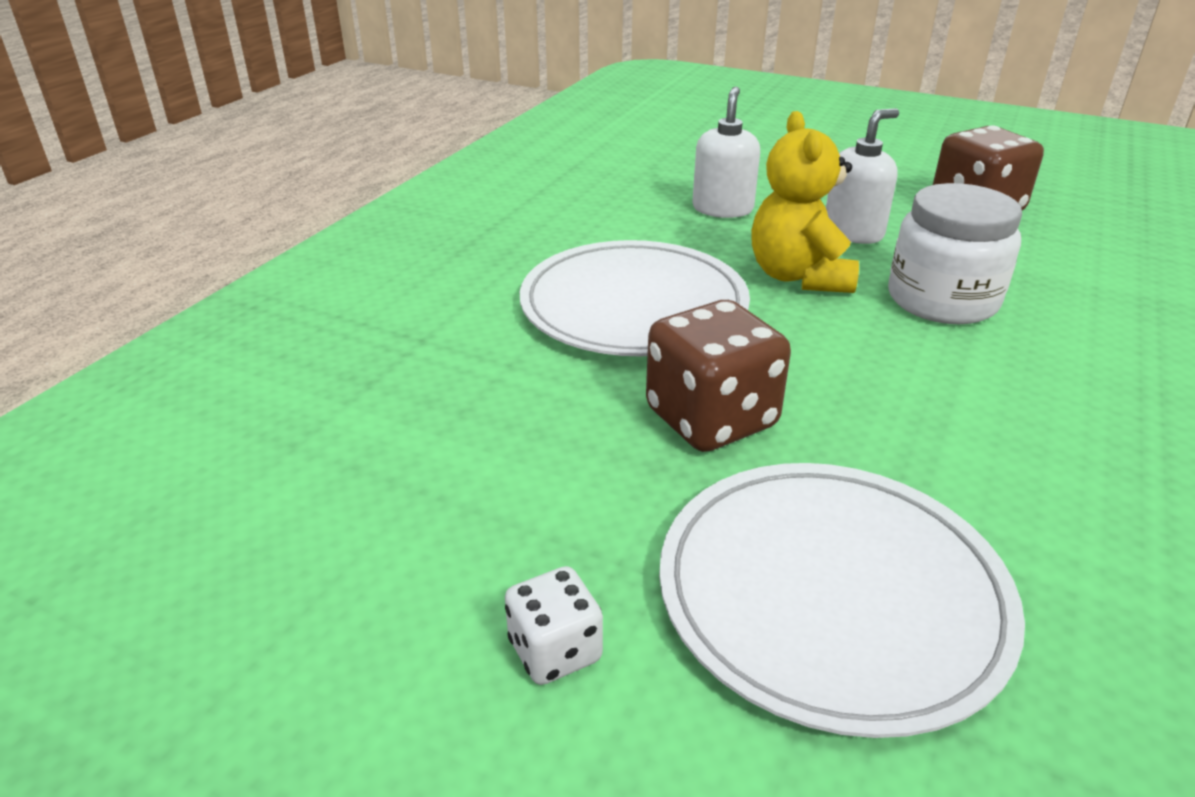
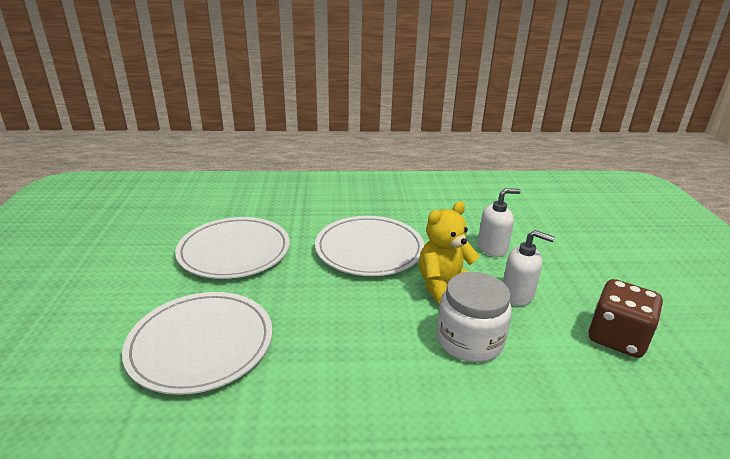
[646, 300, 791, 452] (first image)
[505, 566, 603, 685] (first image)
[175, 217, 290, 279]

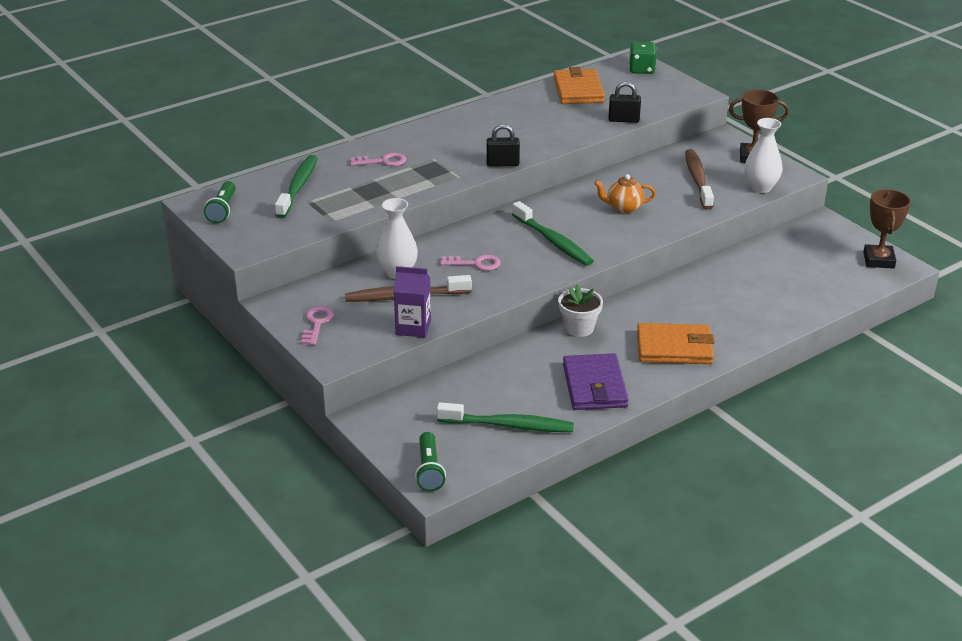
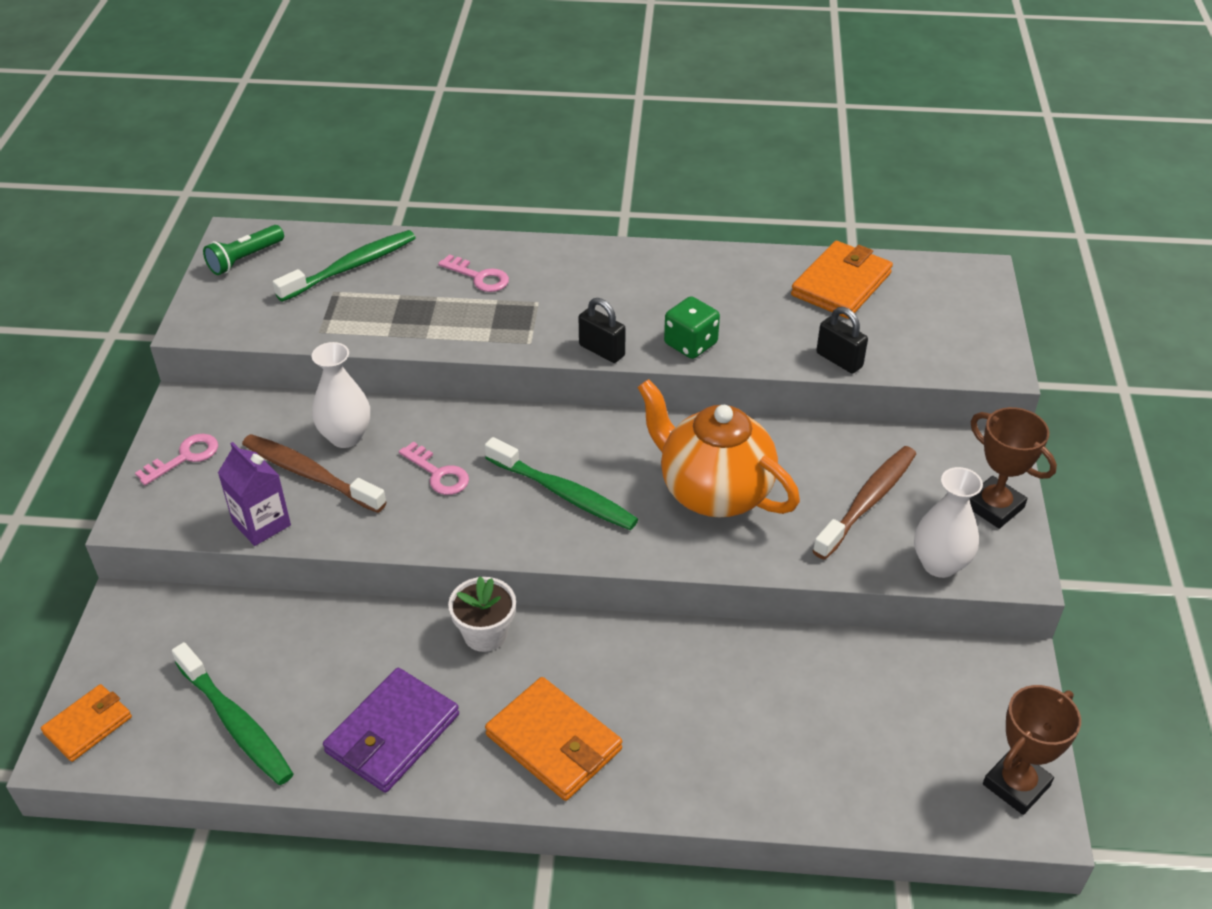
[664, 296, 720, 359]
[637, 379, 800, 518]
[485, 437, 638, 530]
[41, 684, 132, 762]

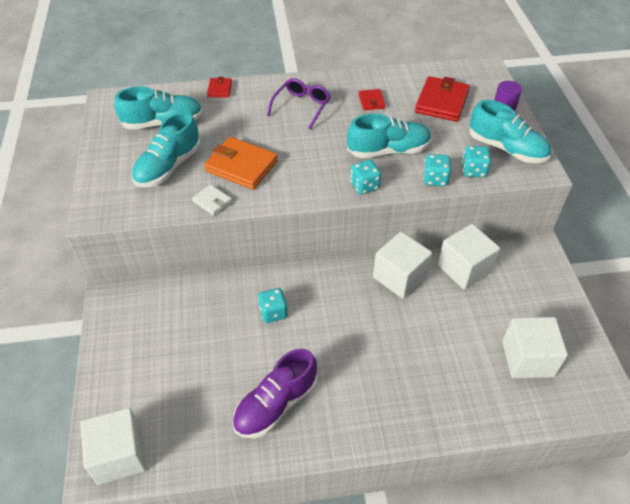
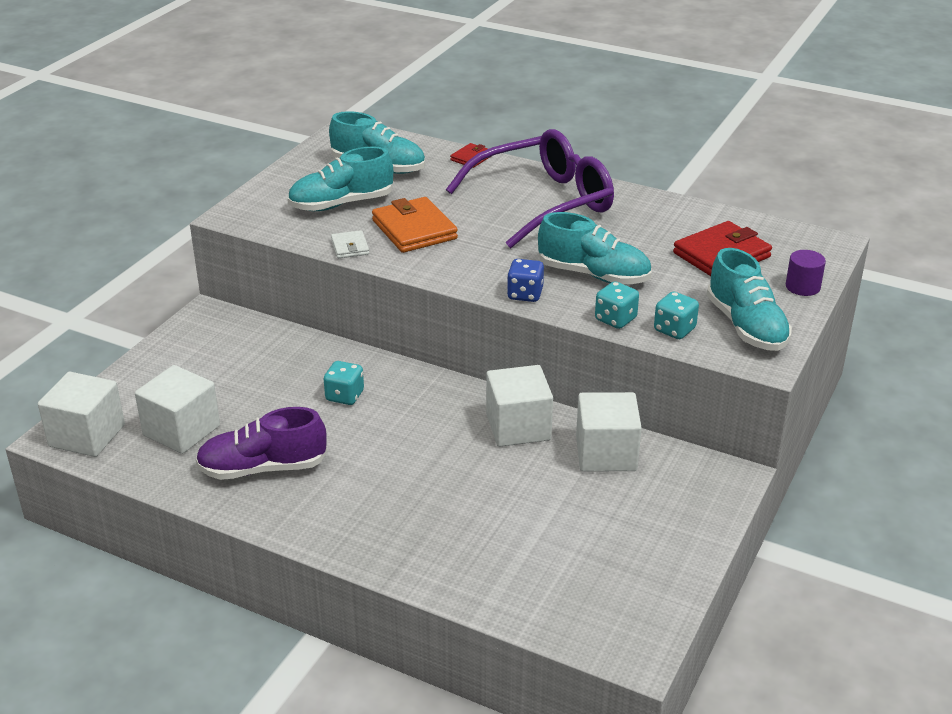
[446, 129, 614, 248]
[359, 89, 386, 110] (first image)
[507, 259, 544, 302]
[135, 365, 220, 454]

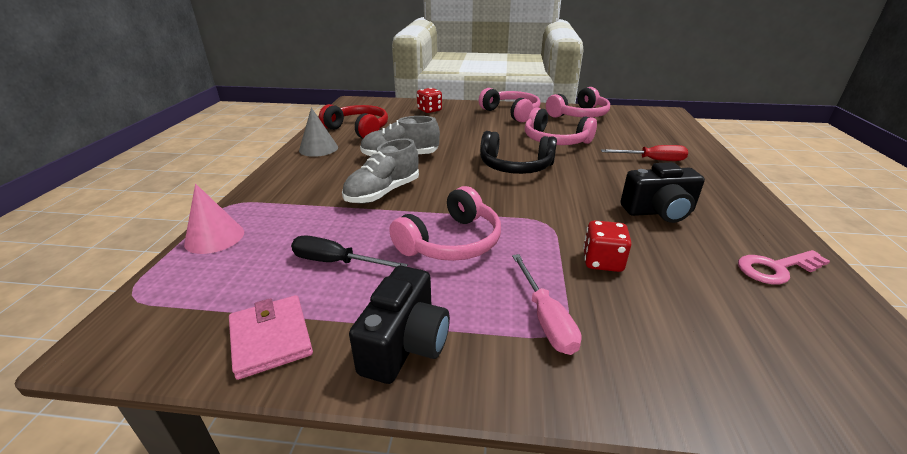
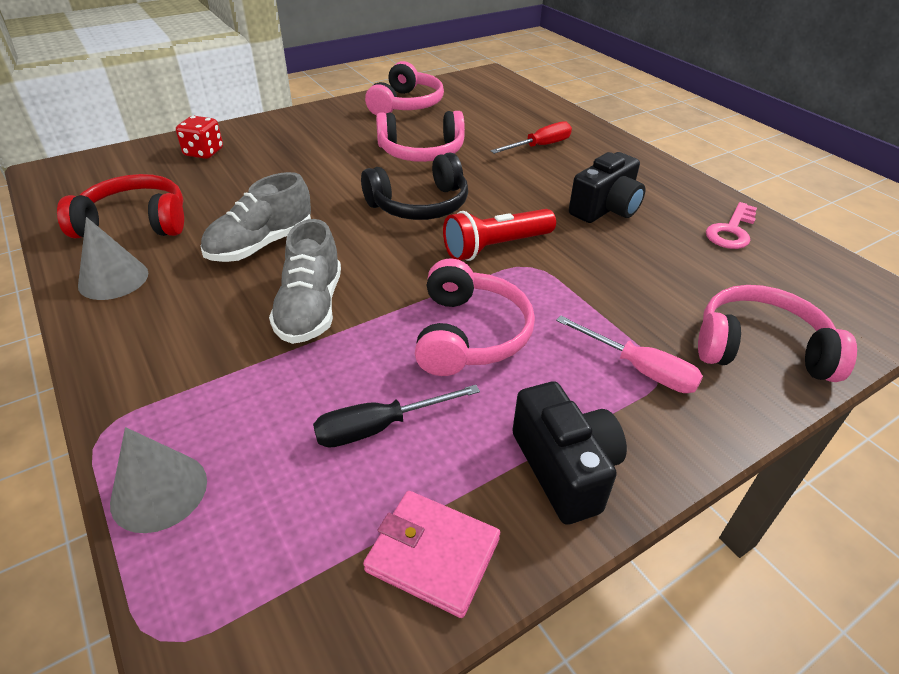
[698, 285, 857, 382]
[110, 427, 207, 533]
[583, 220, 632, 272] (first image)
[443, 209, 556, 261]

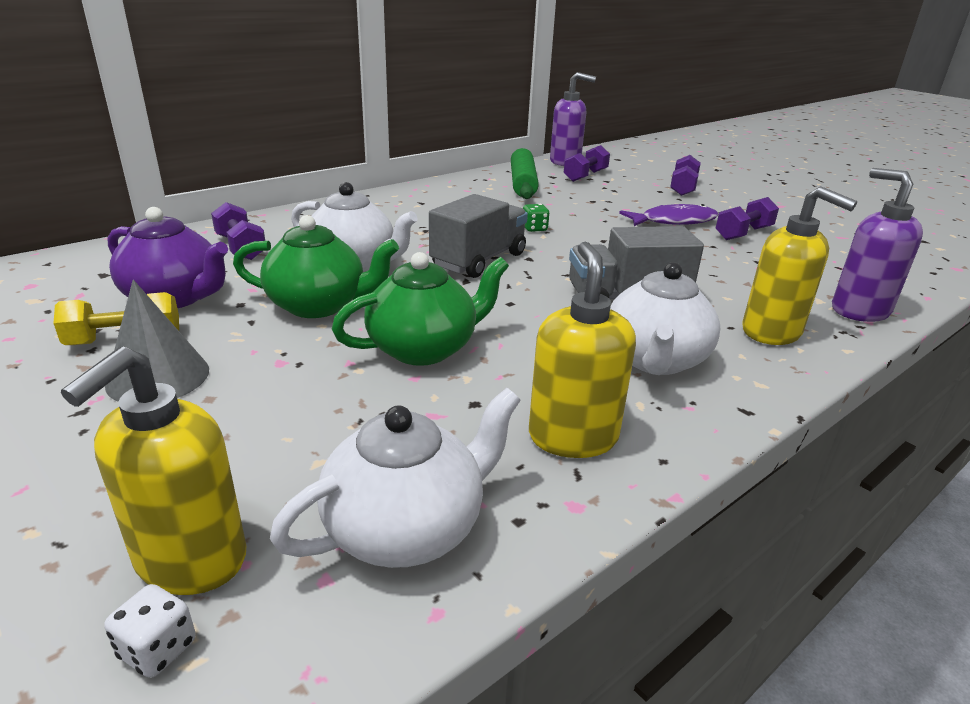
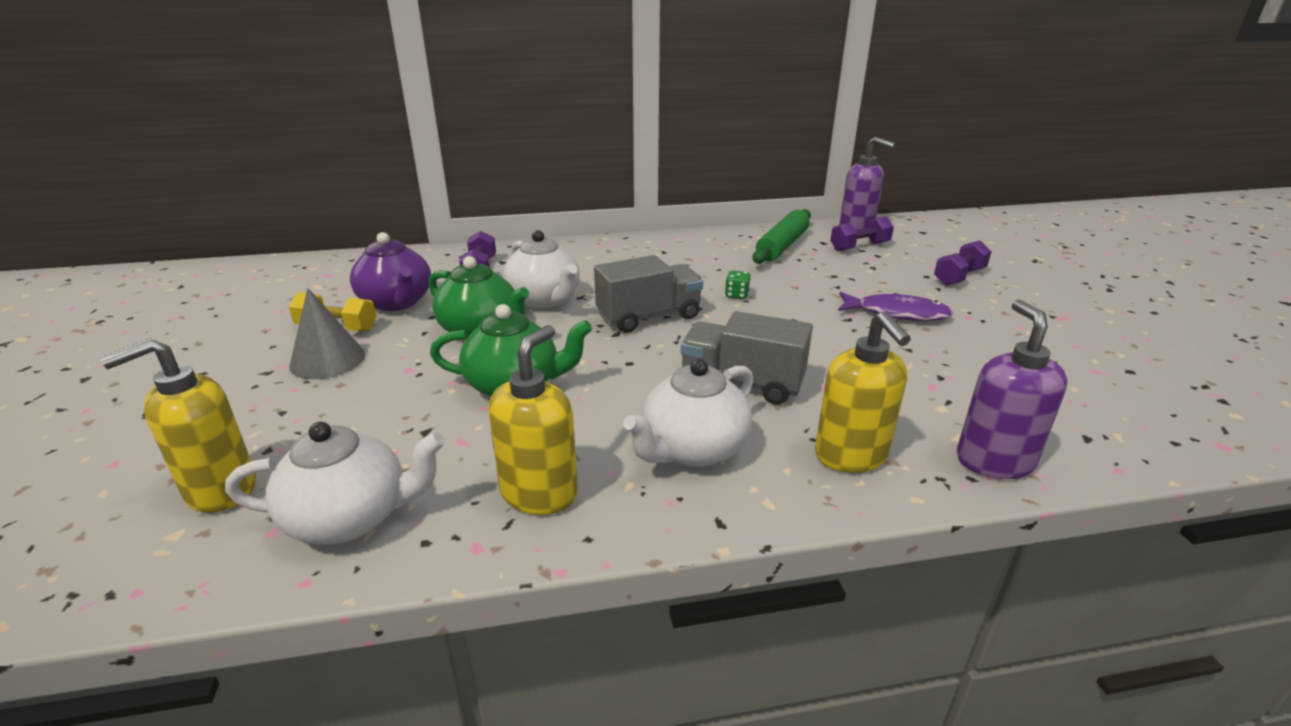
[716, 197, 779, 240] (first image)
[104, 584, 195, 678] (first image)

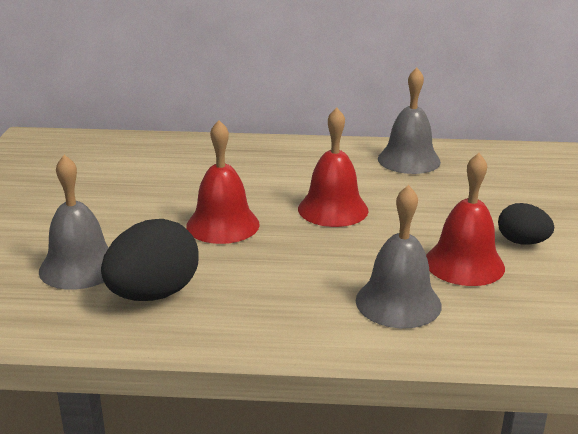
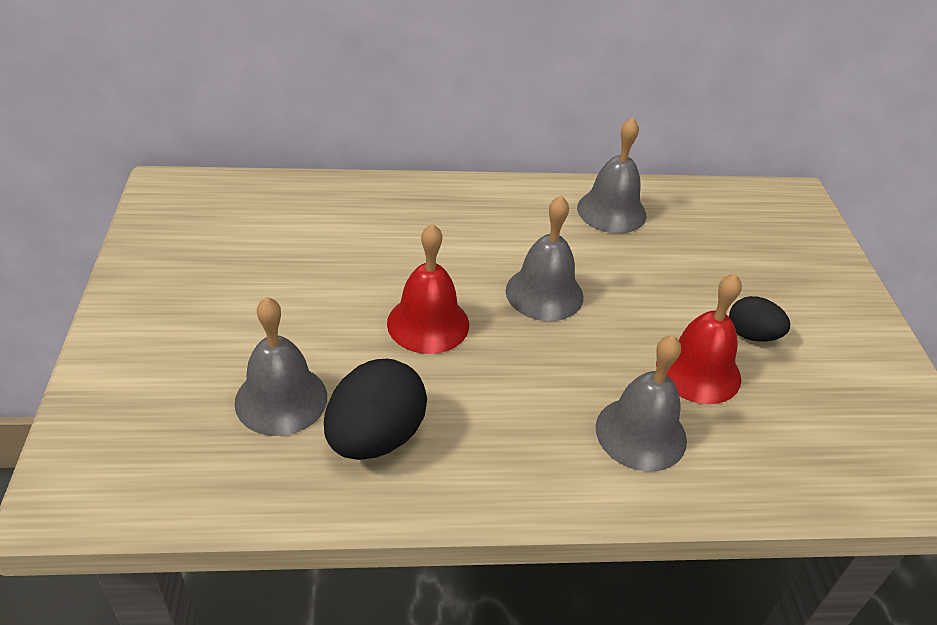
[506, 195, 584, 321]

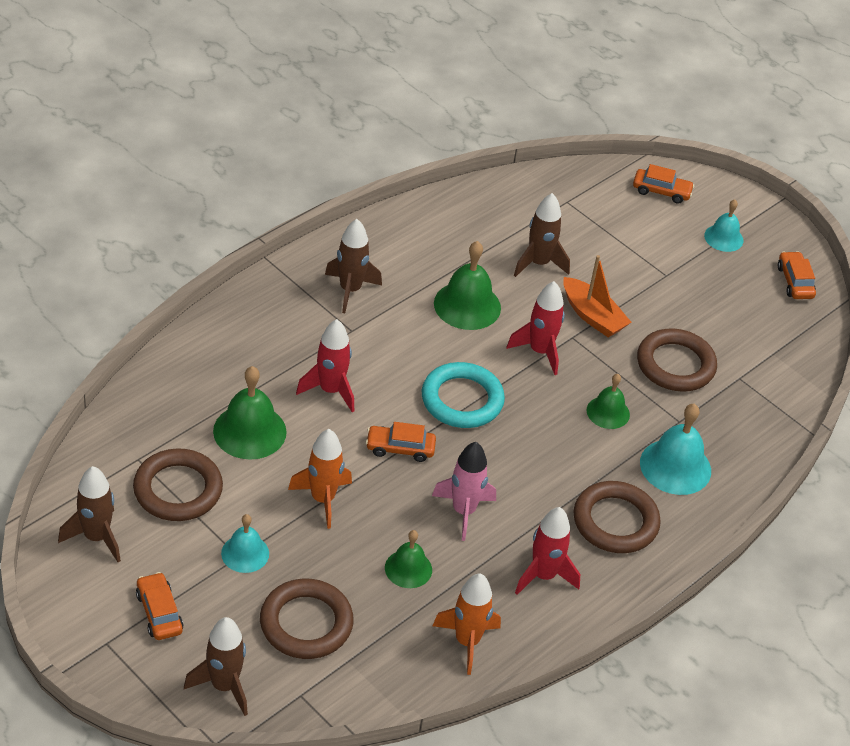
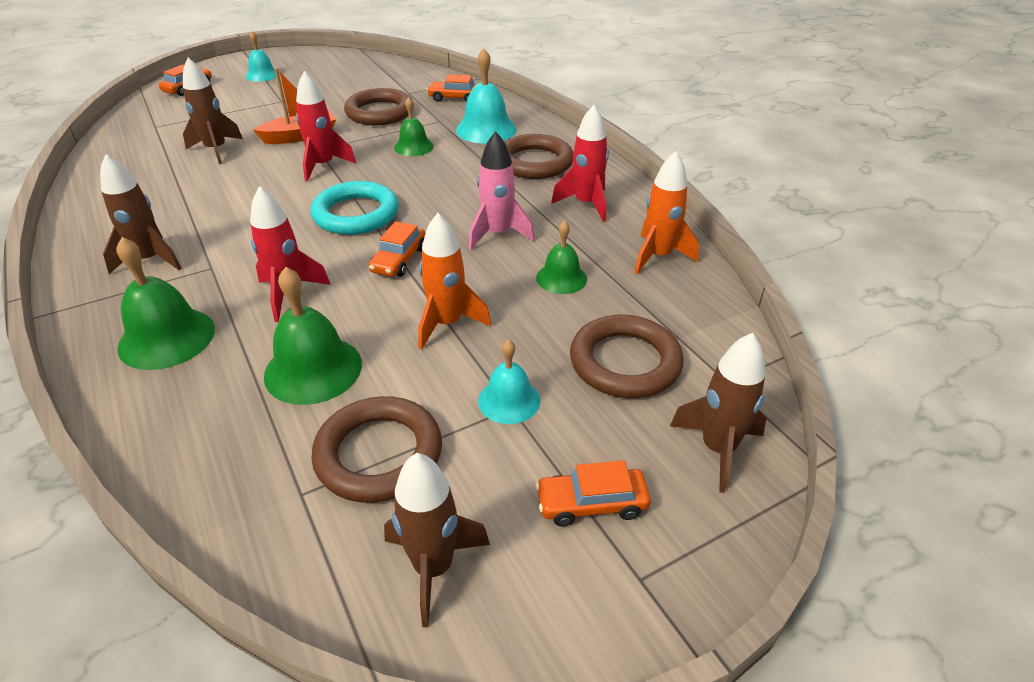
[116, 237, 215, 370]
[427, 74, 476, 102]

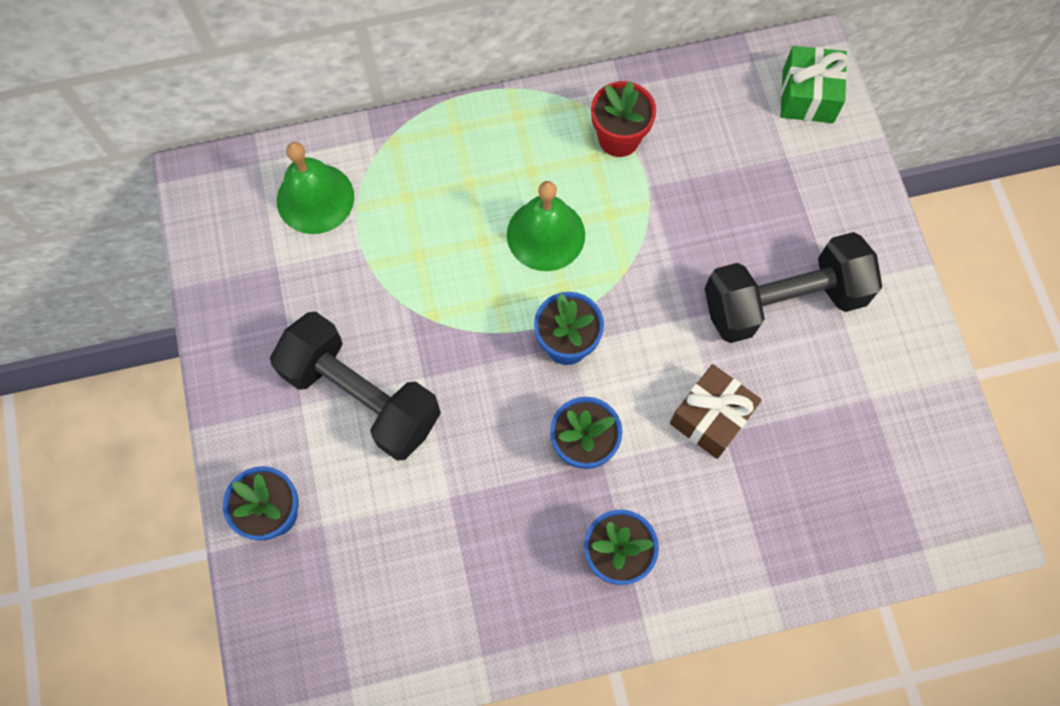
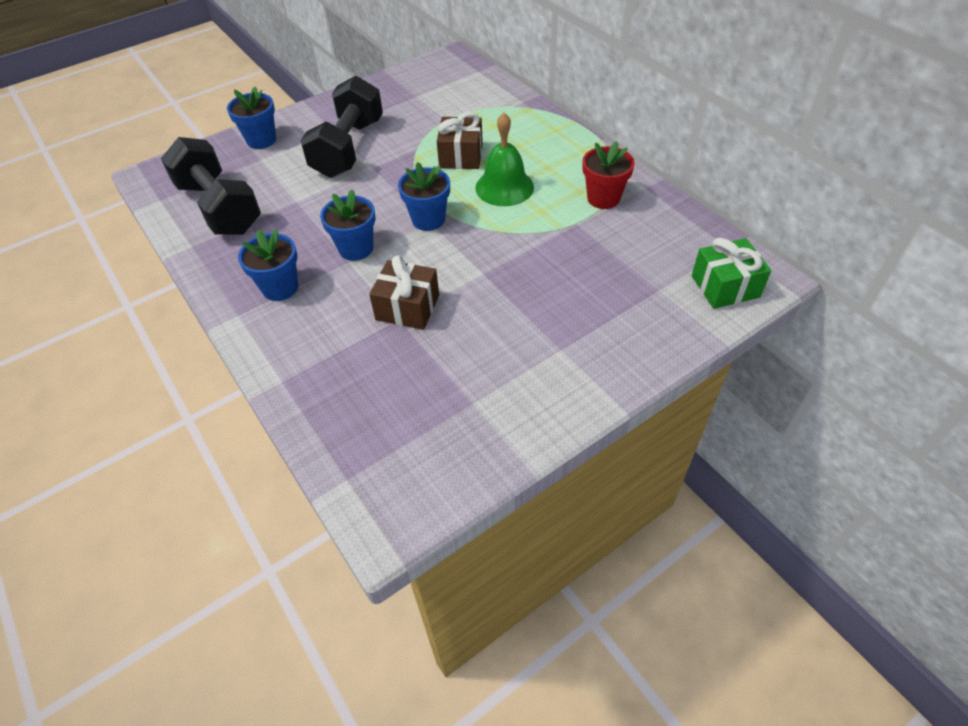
[277, 142, 354, 234] (first image)
[161, 137, 261, 235]
[437, 112, 483, 169]

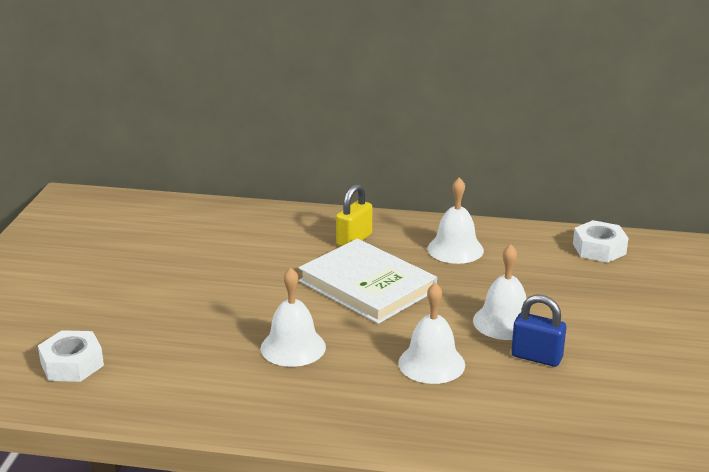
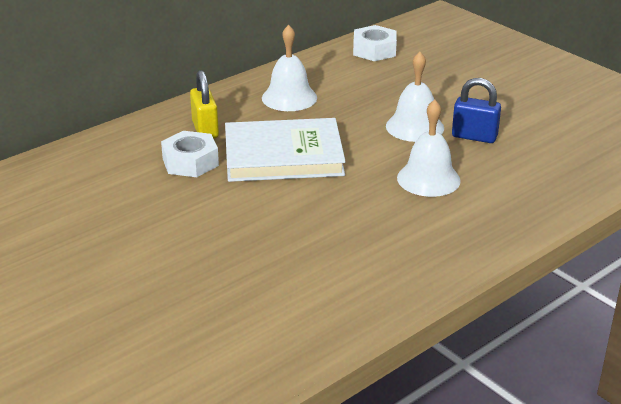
[261, 267, 326, 367] (first image)
[452, 78, 501, 143]
[161, 131, 219, 177]

